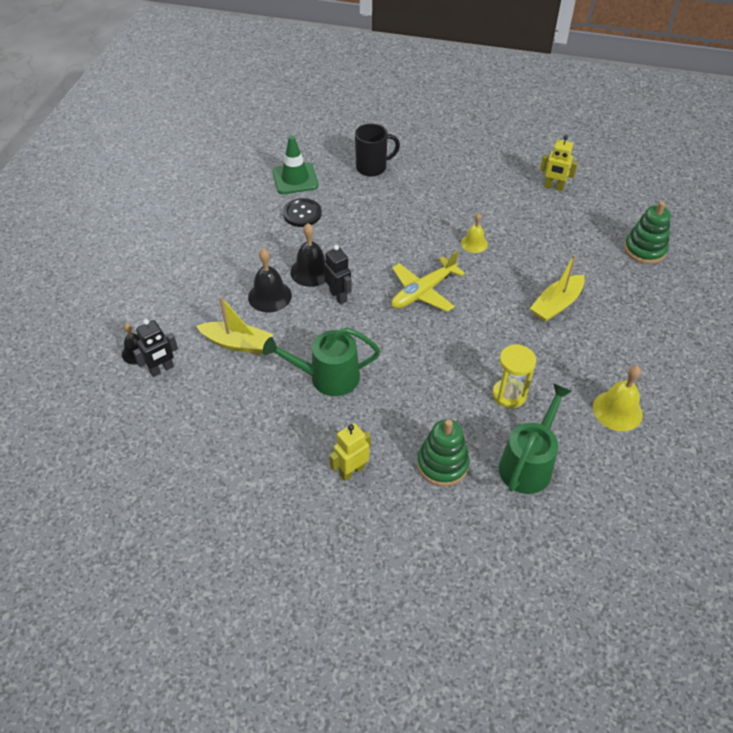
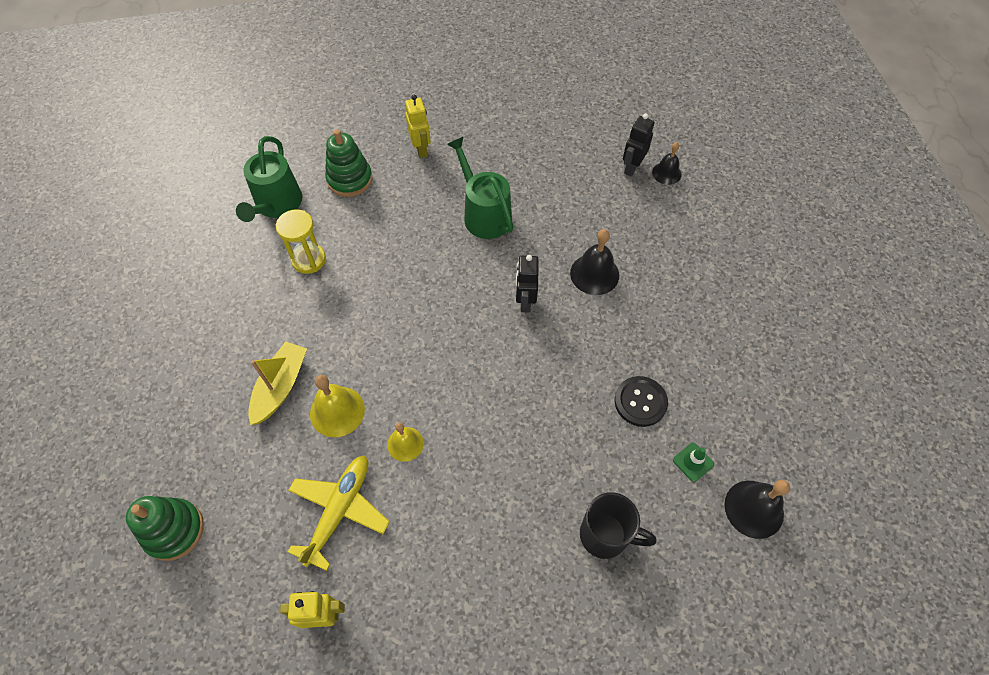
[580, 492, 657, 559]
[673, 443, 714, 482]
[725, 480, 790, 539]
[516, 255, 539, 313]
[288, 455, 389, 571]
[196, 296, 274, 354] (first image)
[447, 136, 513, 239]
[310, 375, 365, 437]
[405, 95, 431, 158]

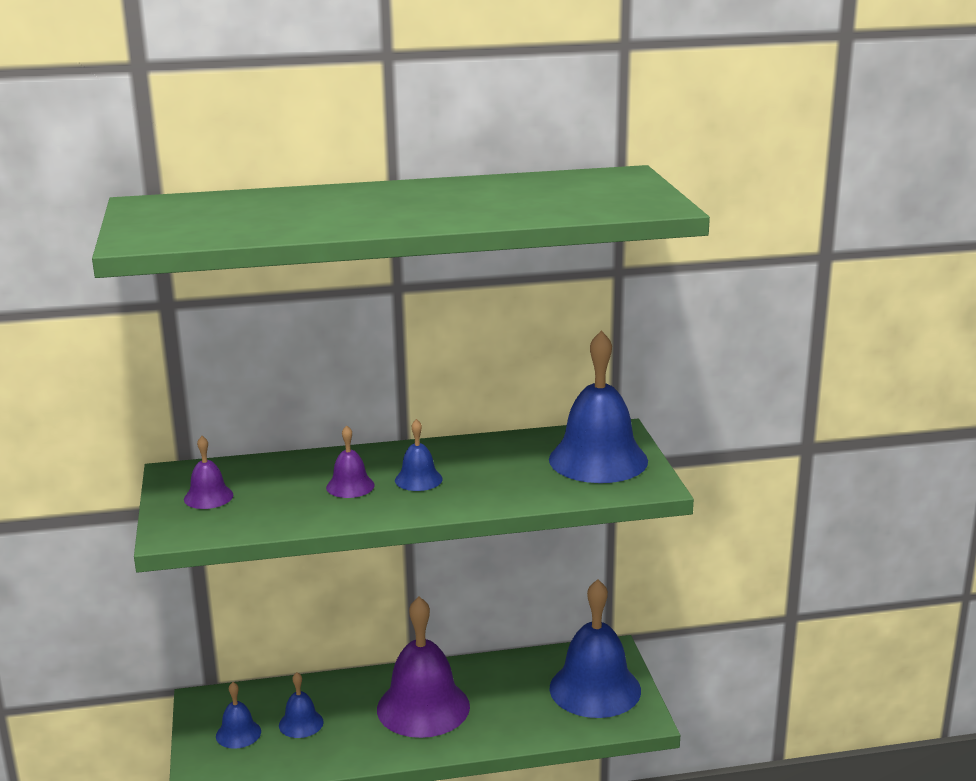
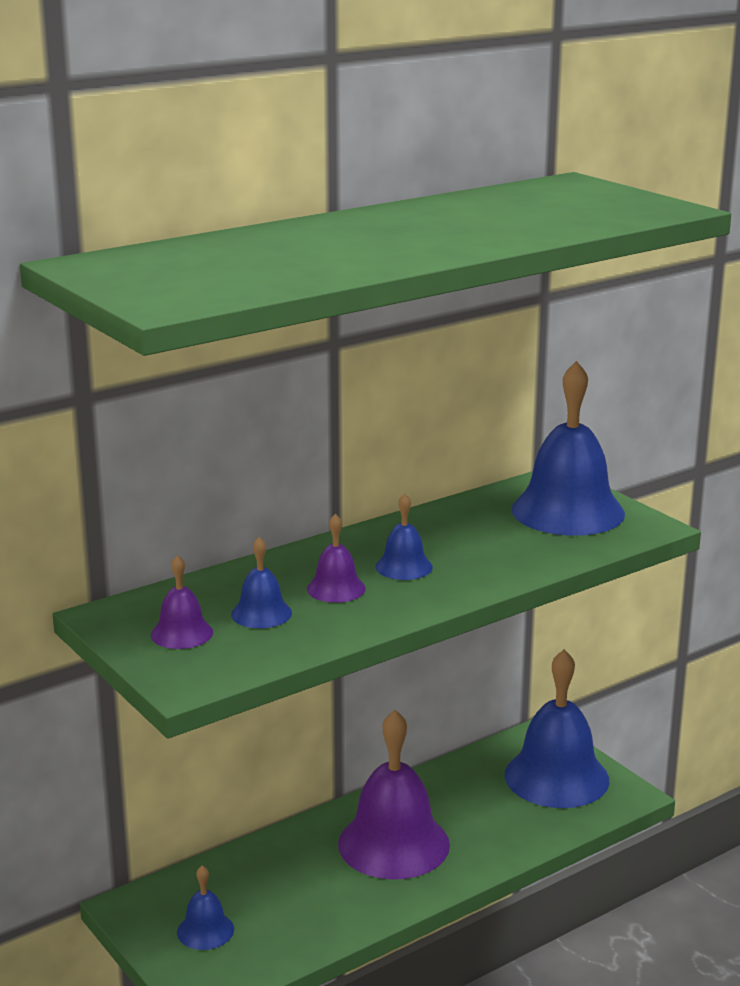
[231, 537, 292, 628]

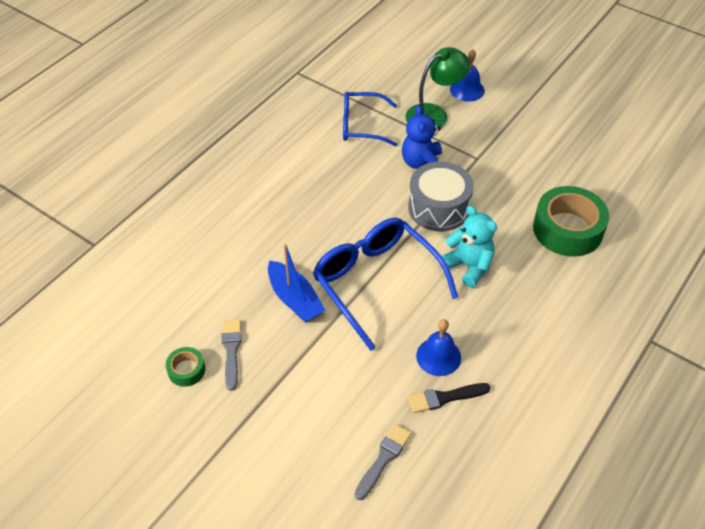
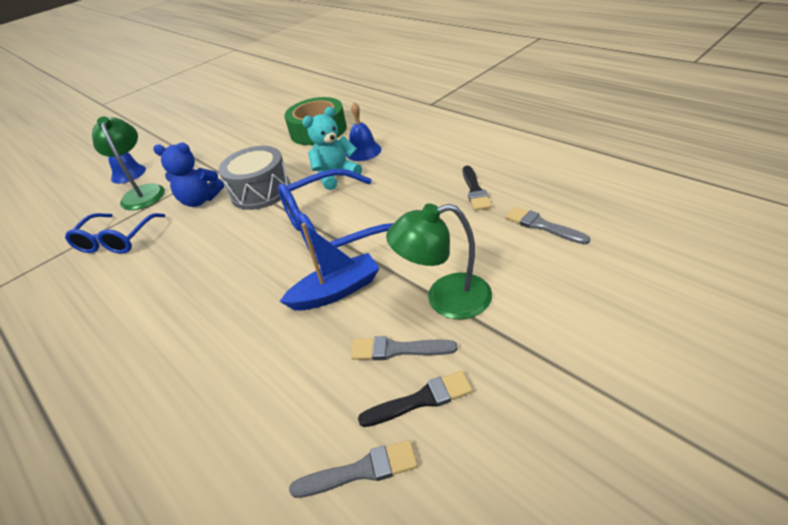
[346, 102, 381, 161]
[358, 370, 473, 427]
[386, 203, 492, 319]
[289, 440, 418, 498]

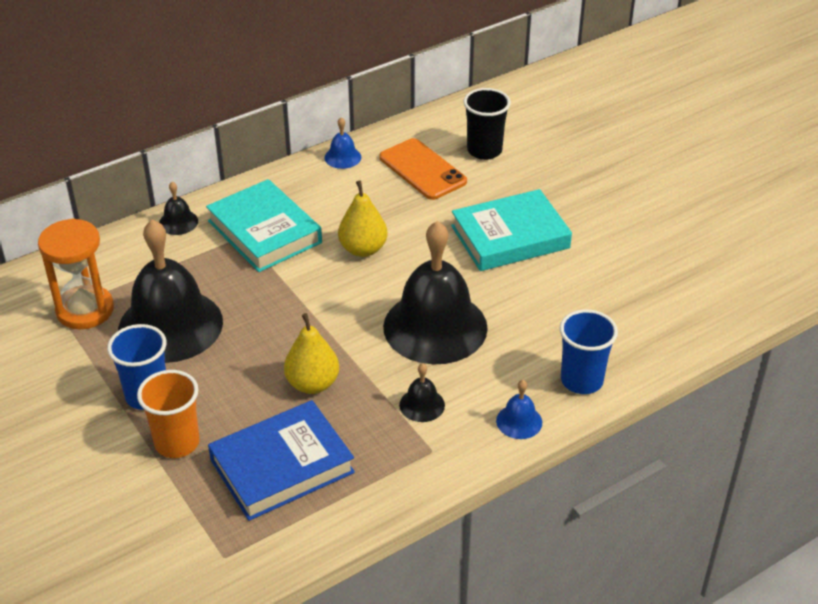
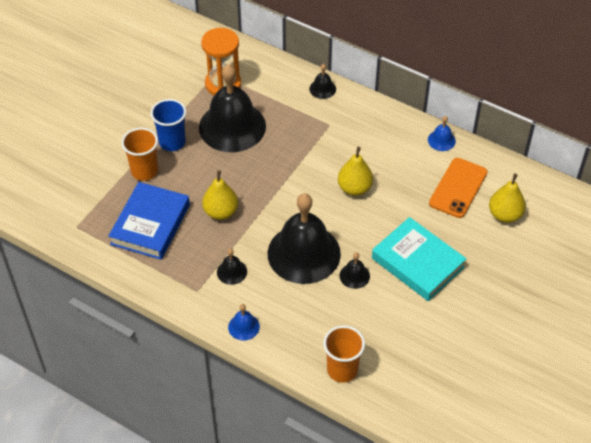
[489, 173, 526, 223]
[206, 179, 322, 272] (first image)
[560, 309, 618, 394] (first image)
[108, 182, 190, 260]
[339, 252, 370, 289]
[323, 325, 365, 383]

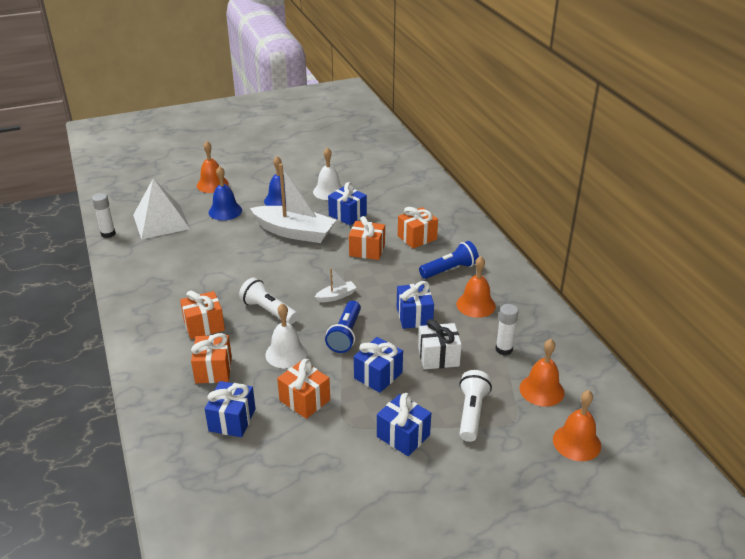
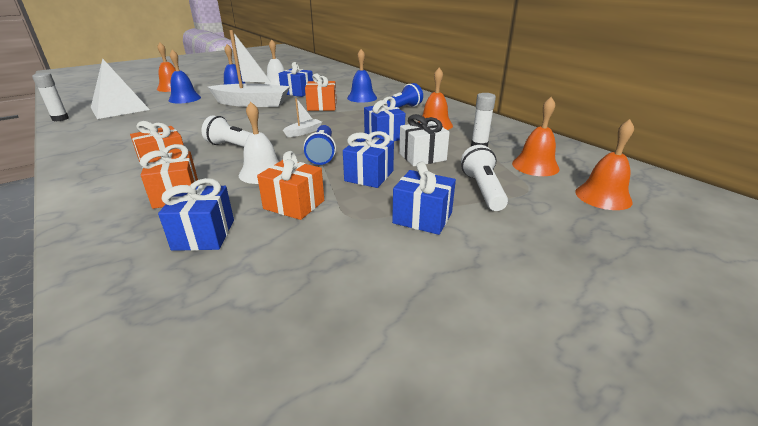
[347, 49, 377, 103]

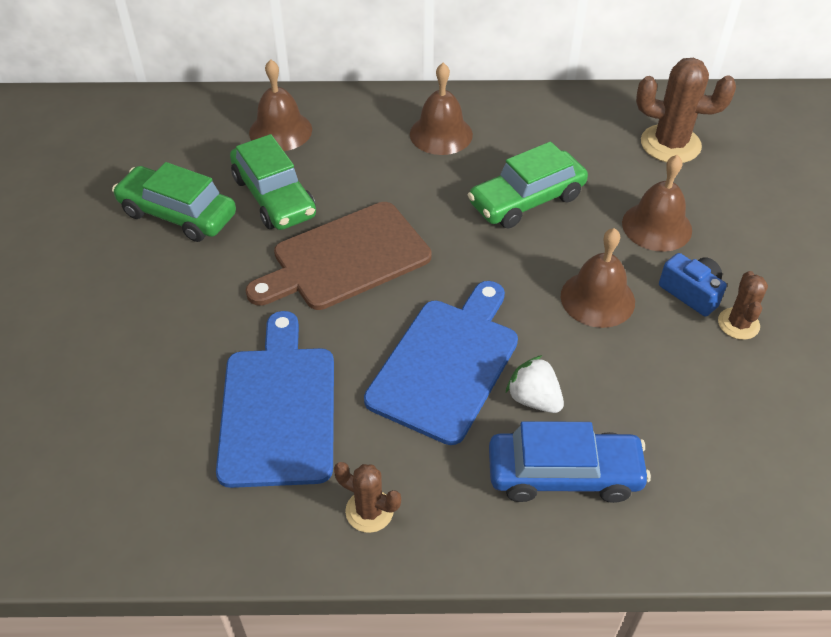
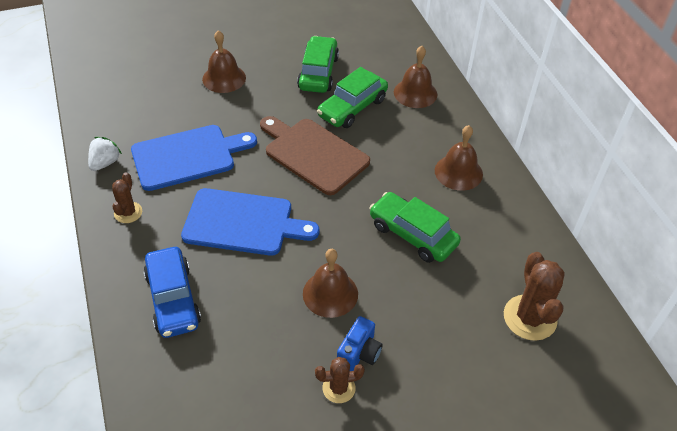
[202, 30, 246, 93]
[88, 137, 122, 171]

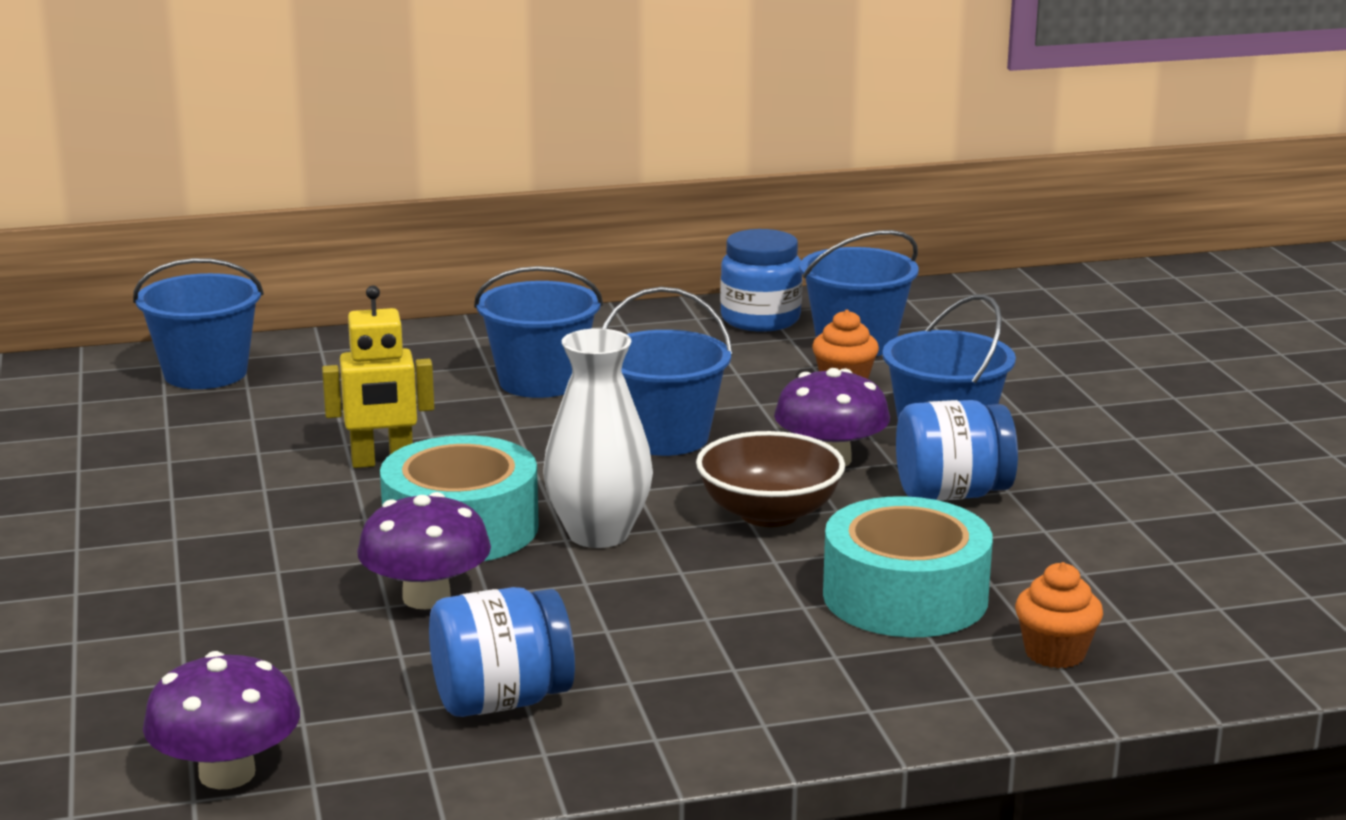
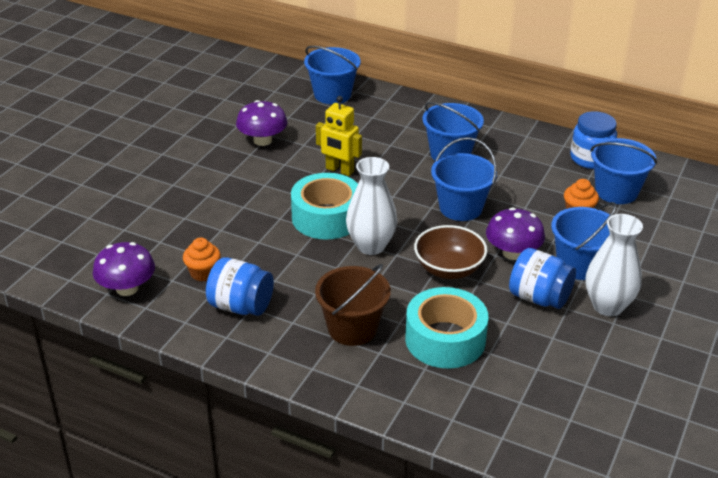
[236, 100, 288, 146]
[183, 238, 221, 282]
[586, 214, 643, 316]
[315, 264, 391, 346]

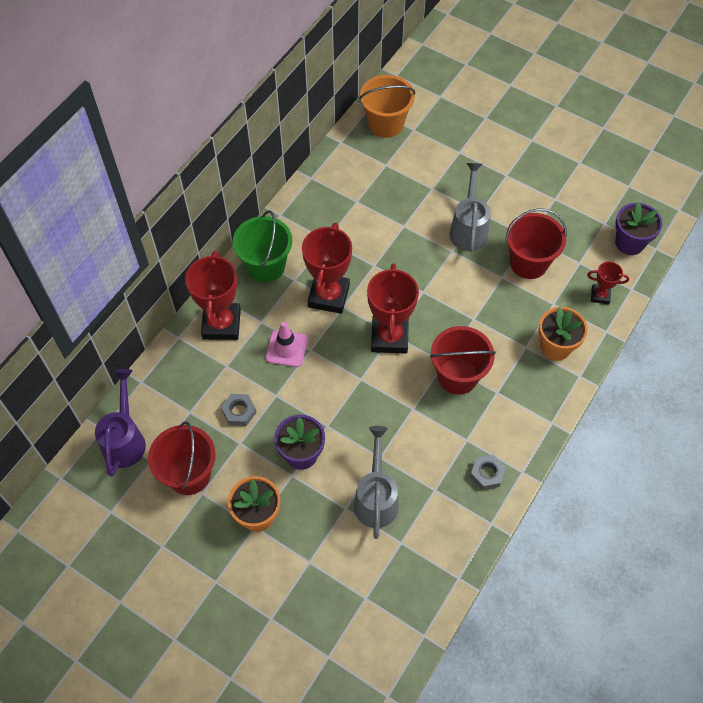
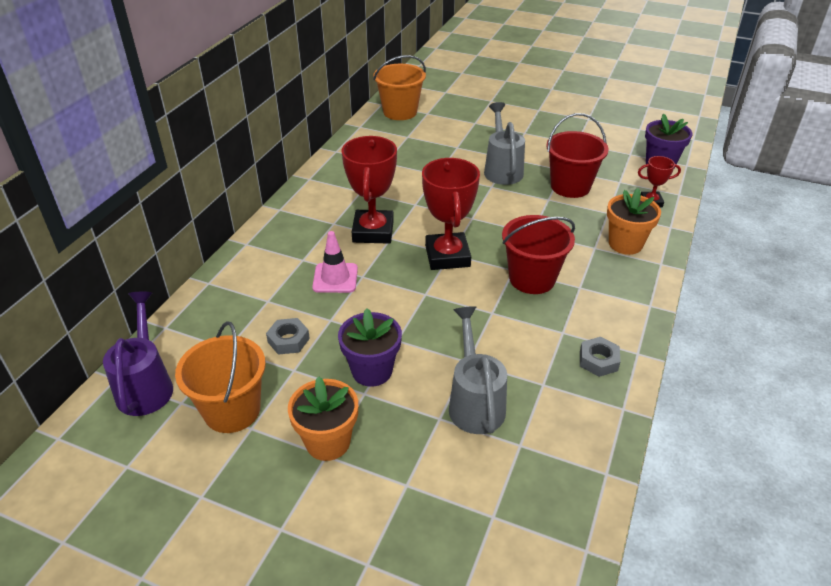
[233, 210, 292, 282] (first image)
[185, 250, 241, 340] (first image)
[175, 321, 266, 433]

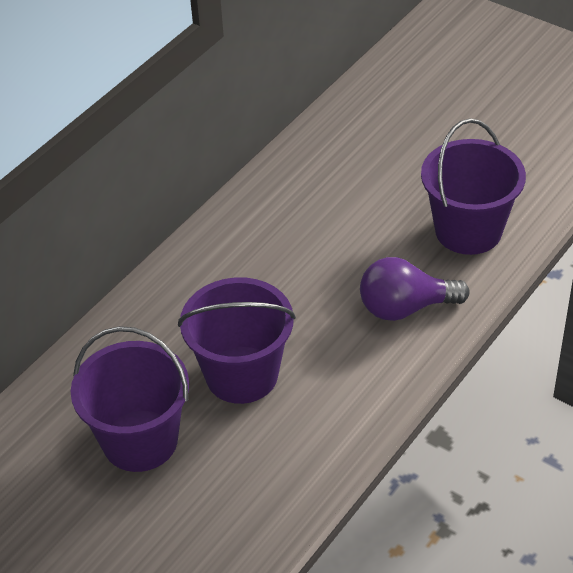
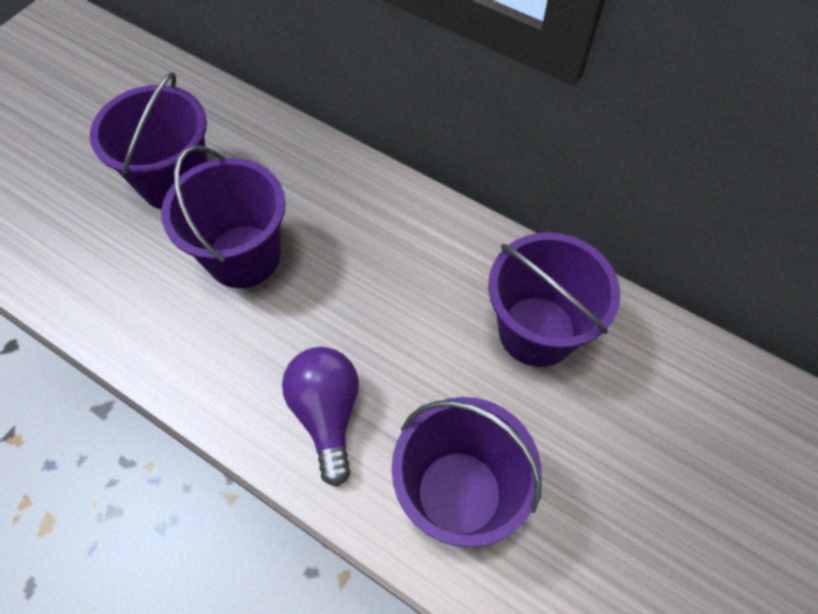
[488, 232, 620, 367]

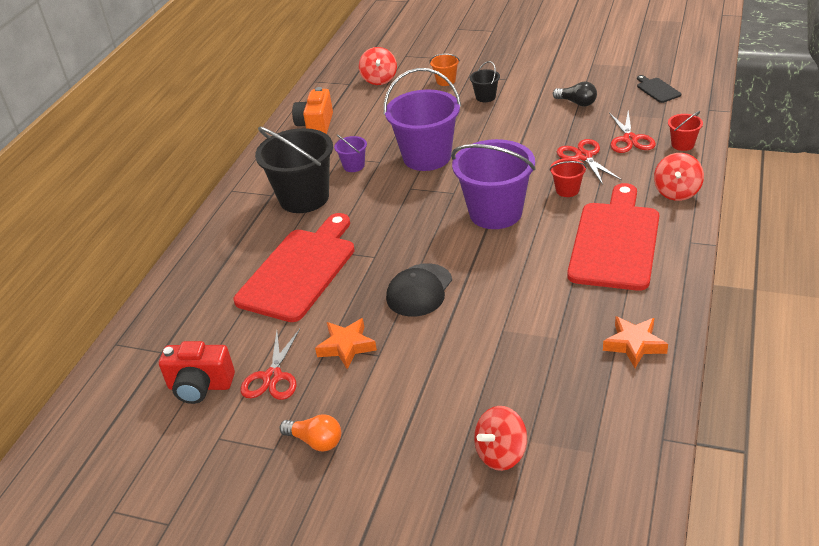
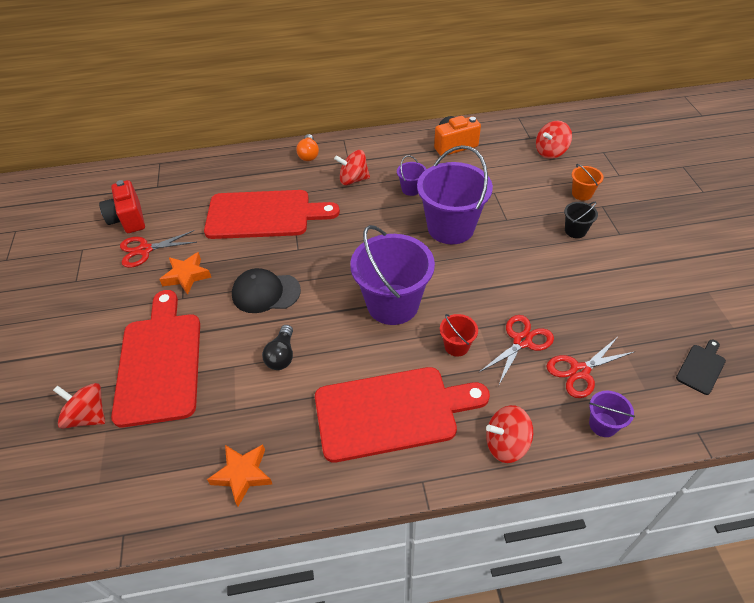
[262, 325, 293, 370]
[589, 391, 635, 437]
[334, 150, 370, 185]
[297, 134, 319, 161]
[111, 290, 200, 428]

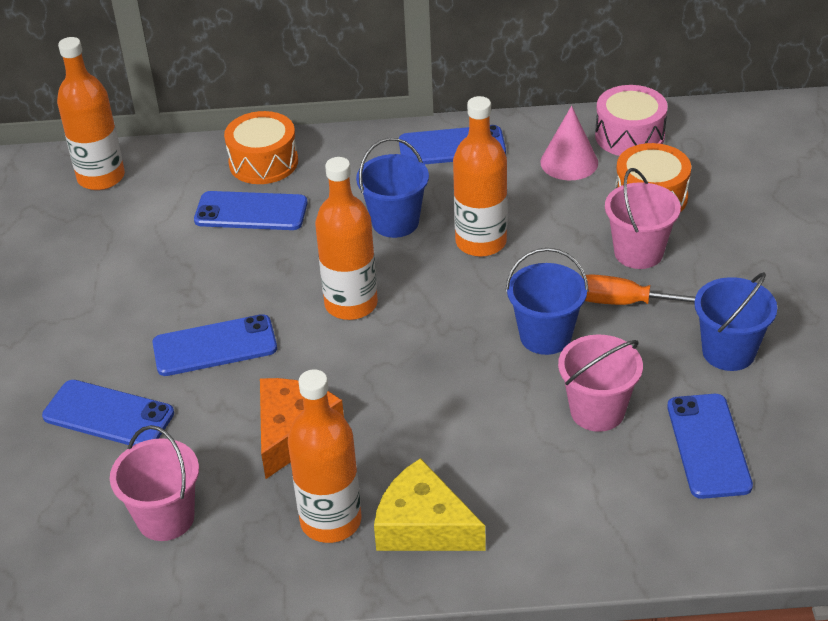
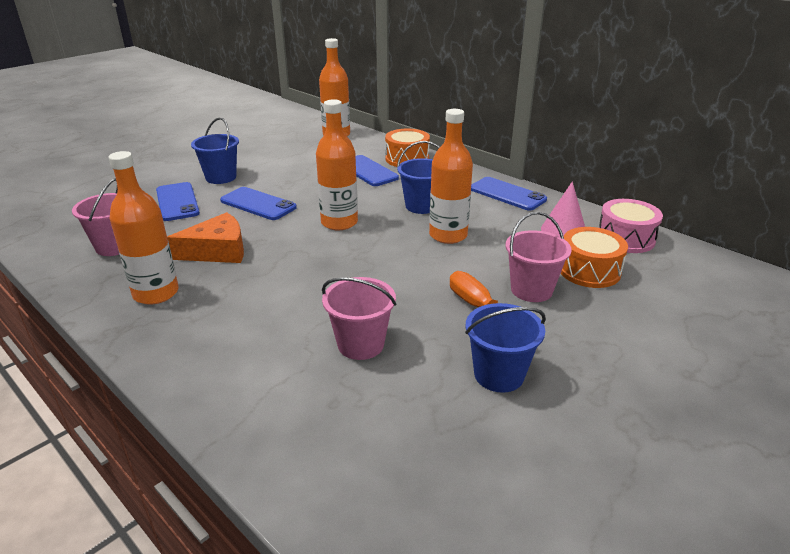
[191, 118, 239, 184]
[667, 394, 753, 499] (first image)
[374, 458, 486, 551] (first image)

